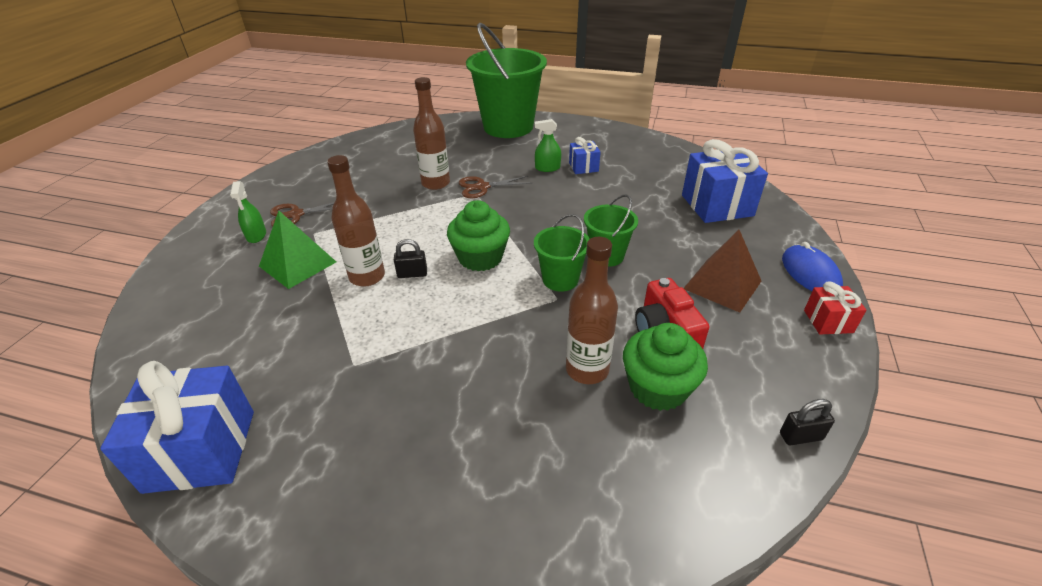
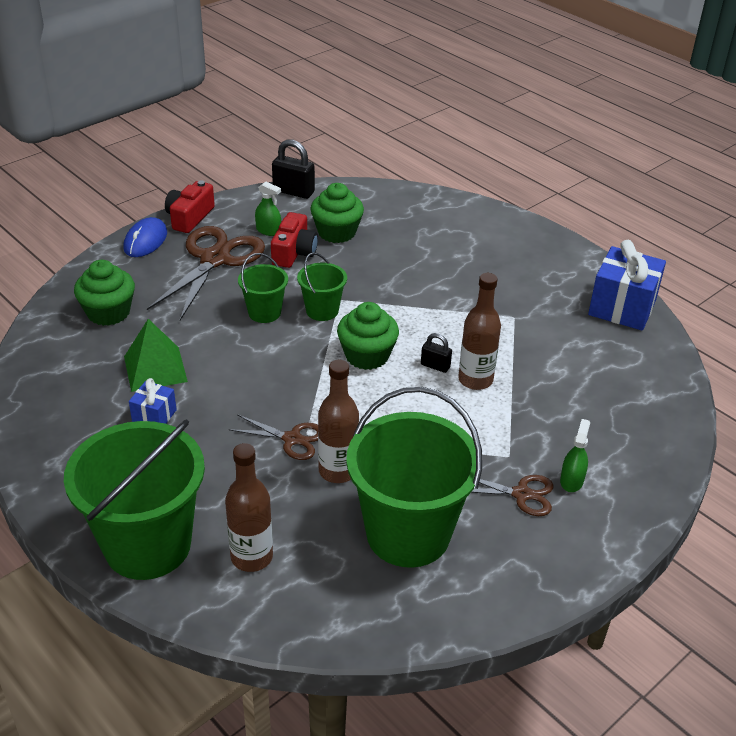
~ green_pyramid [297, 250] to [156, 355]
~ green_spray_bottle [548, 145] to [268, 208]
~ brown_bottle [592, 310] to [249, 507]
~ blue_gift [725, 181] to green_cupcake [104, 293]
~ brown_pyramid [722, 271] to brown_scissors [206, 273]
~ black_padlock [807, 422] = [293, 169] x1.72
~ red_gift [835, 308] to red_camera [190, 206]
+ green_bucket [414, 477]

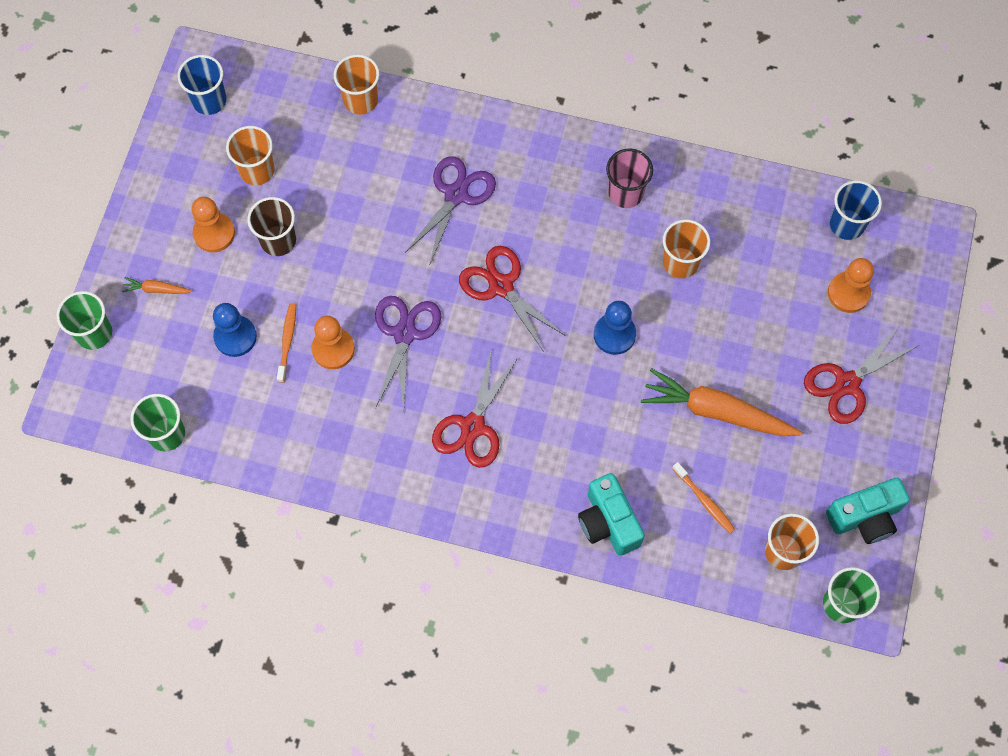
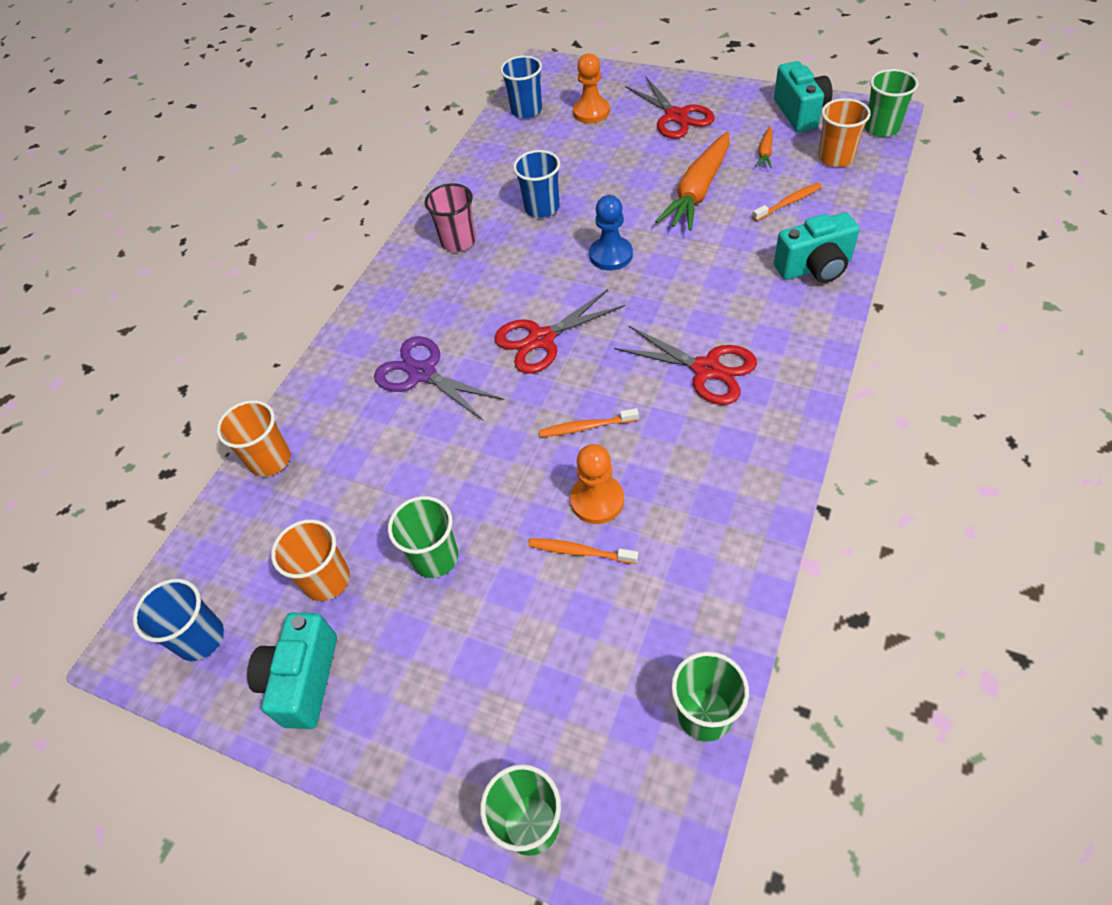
~ orange_carrot [157, 285] to [764, 147]
- orange_pawn [213, 224]
- blue_pawn [235, 330]
~ brown_cup [271, 226] to green_cup [423, 537]
~ purple_scissors [408, 353] to orange_toothbrush [589, 422]
~ orange_cup [686, 249] to blue_cup [536, 184]
+ turquoise_camera [292, 670]

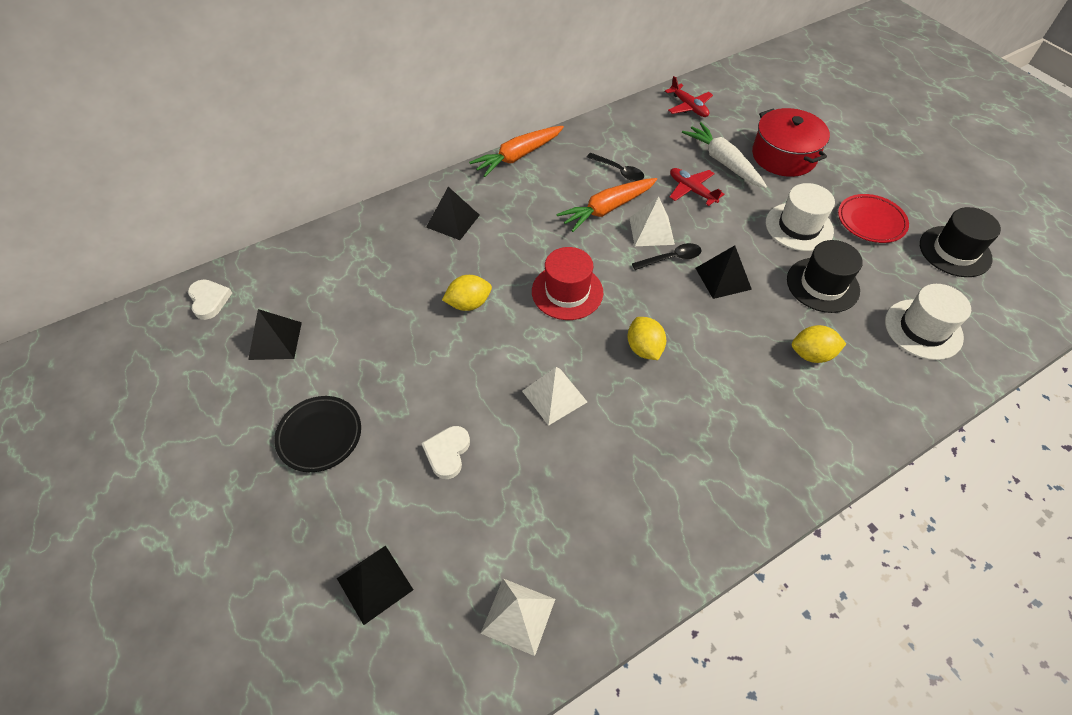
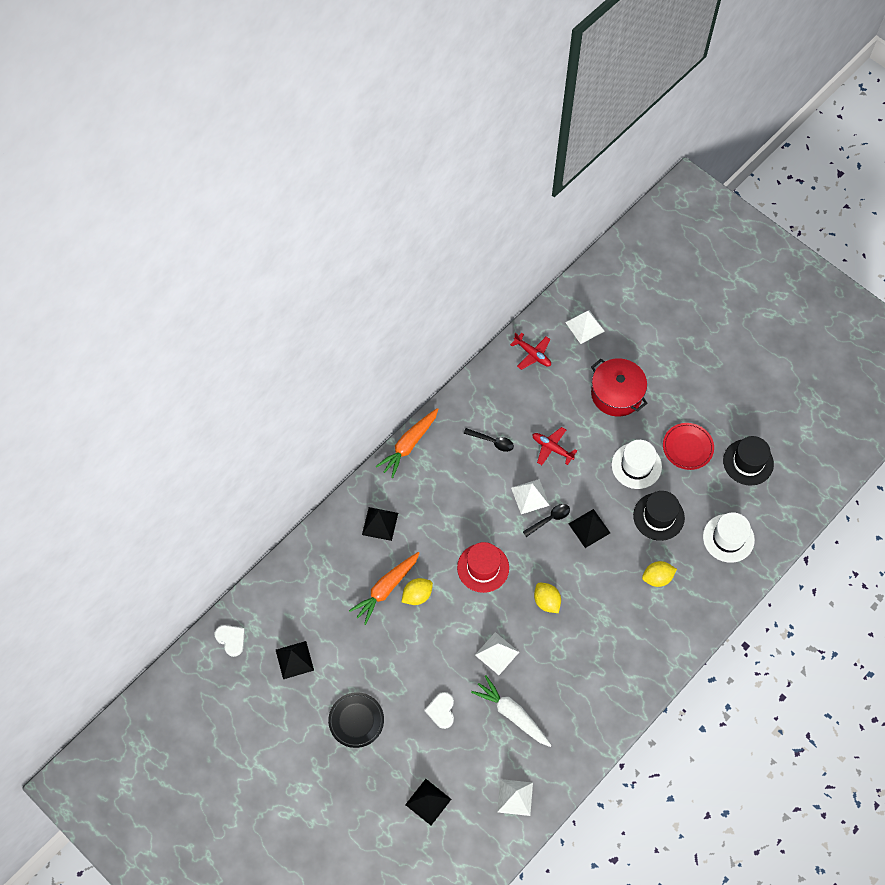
~ orange_carrot [607, 205] to [384, 588]
~ white_carrot [724, 155] to [511, 711]
+ white_pyramid [585, 327]

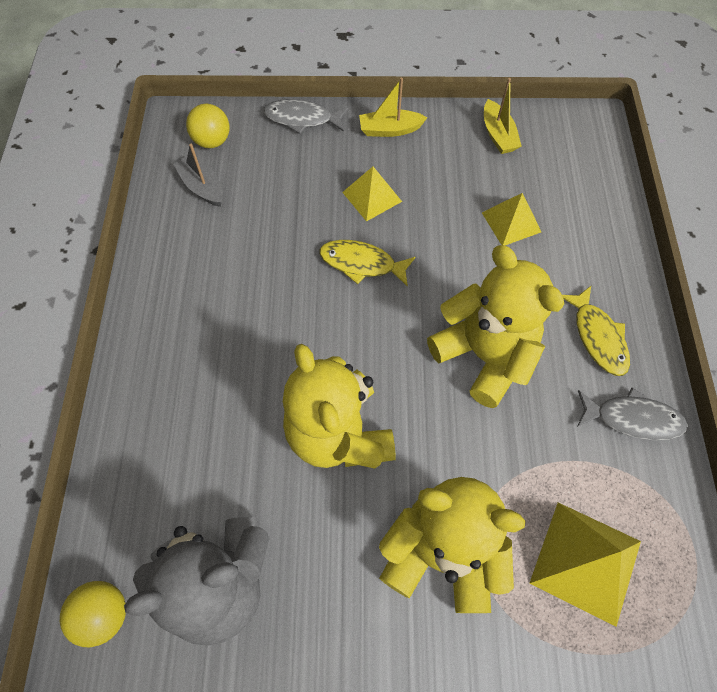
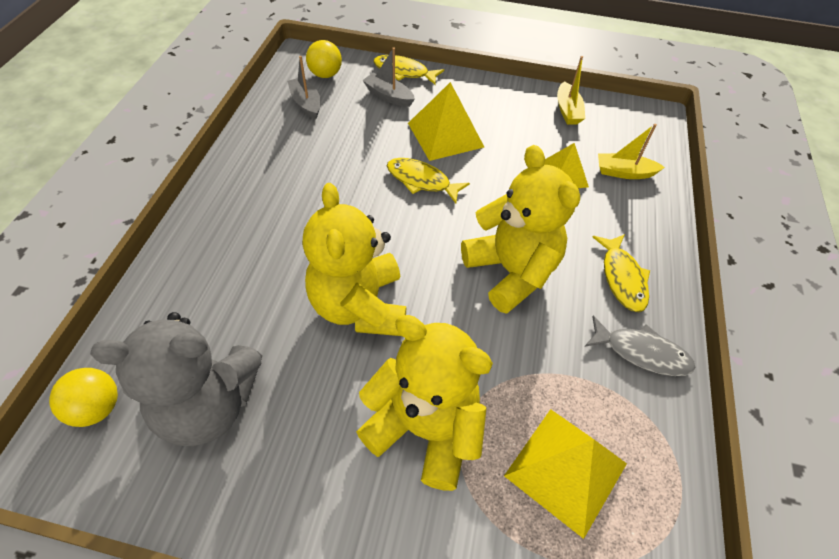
~ grey_fish [305, 116] to yellow_fish [408, 70]
~ yellow_pyramid [372, 194] = [446, 121] x1.55
~ yellow_boat [393, 107] to [631, 151]
+ grey_boat [388, 77]

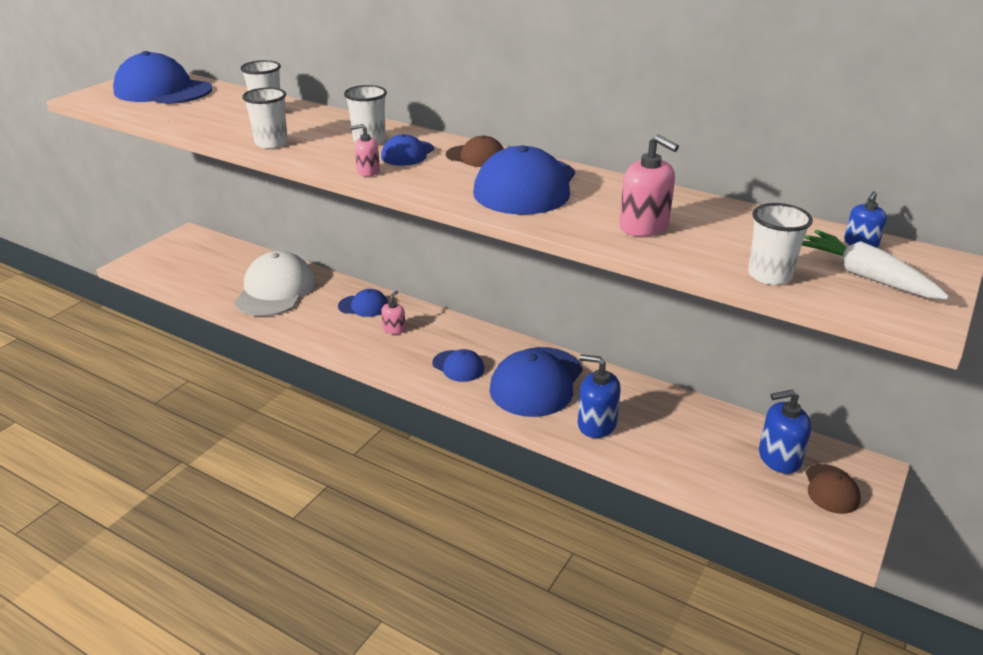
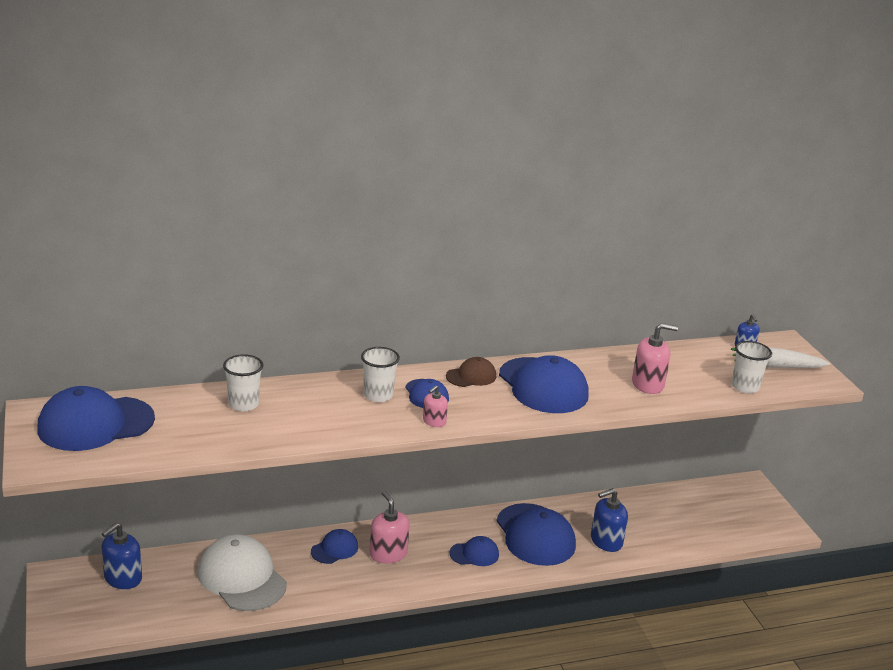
- white_cup [265, 118]
~ pink_soap_dispenser [393, 312] = [390, 527] x1.74
~ blue_soap_dispenser [785, 431] to [122, 556]
- brown_cap [833, 489]

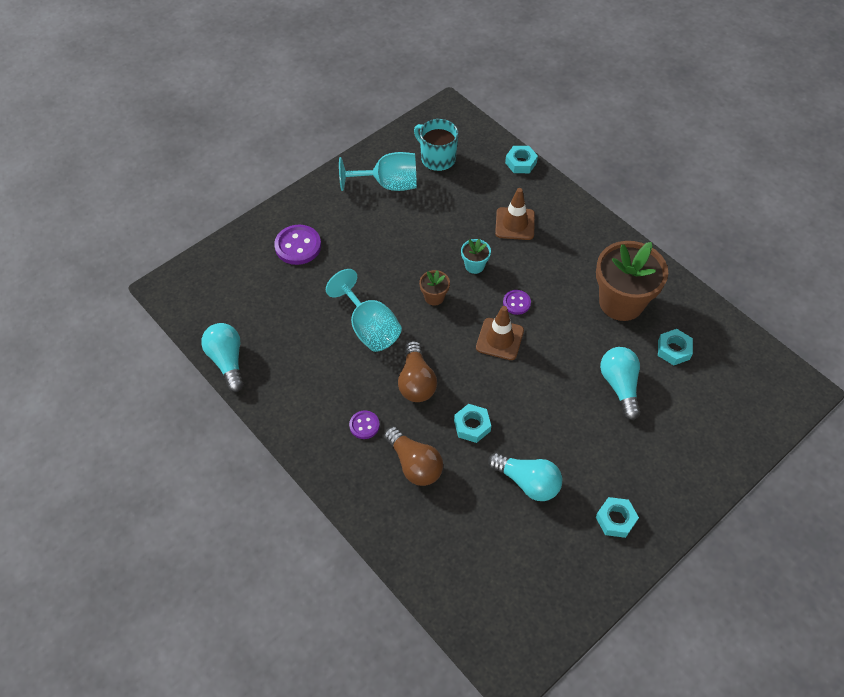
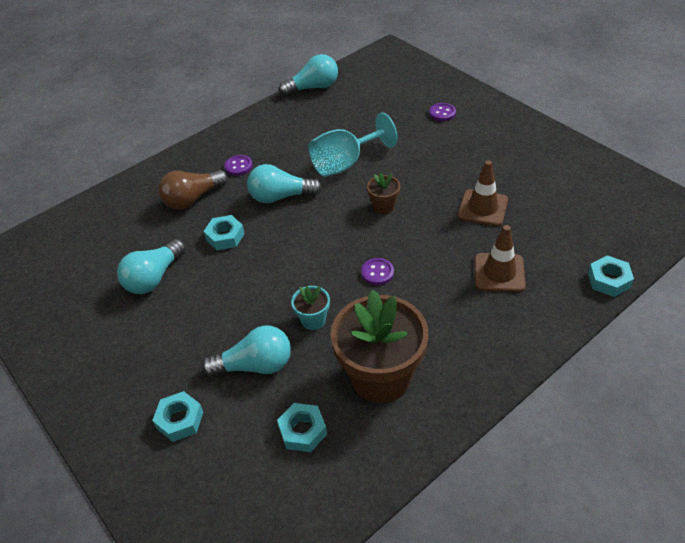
~ purple_button [297, 245] = [442, 112] x0.58
- turquoise_goblet [378, 171]
~ brown_light_bulb [417, 371] to turquoise_light_bulb [284, 183]
- turquoise_mug [436, 145]
~ turquoise_flower_pot [476, 256] to [310, 308]
~ brown_traffic_cone [500, 333] to [483, 193]
~ turquoise_nut [617, 517] to [177, 416]

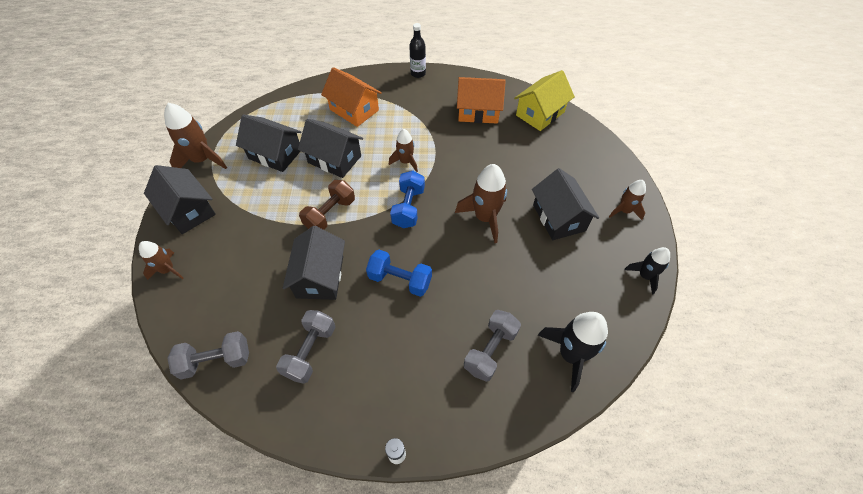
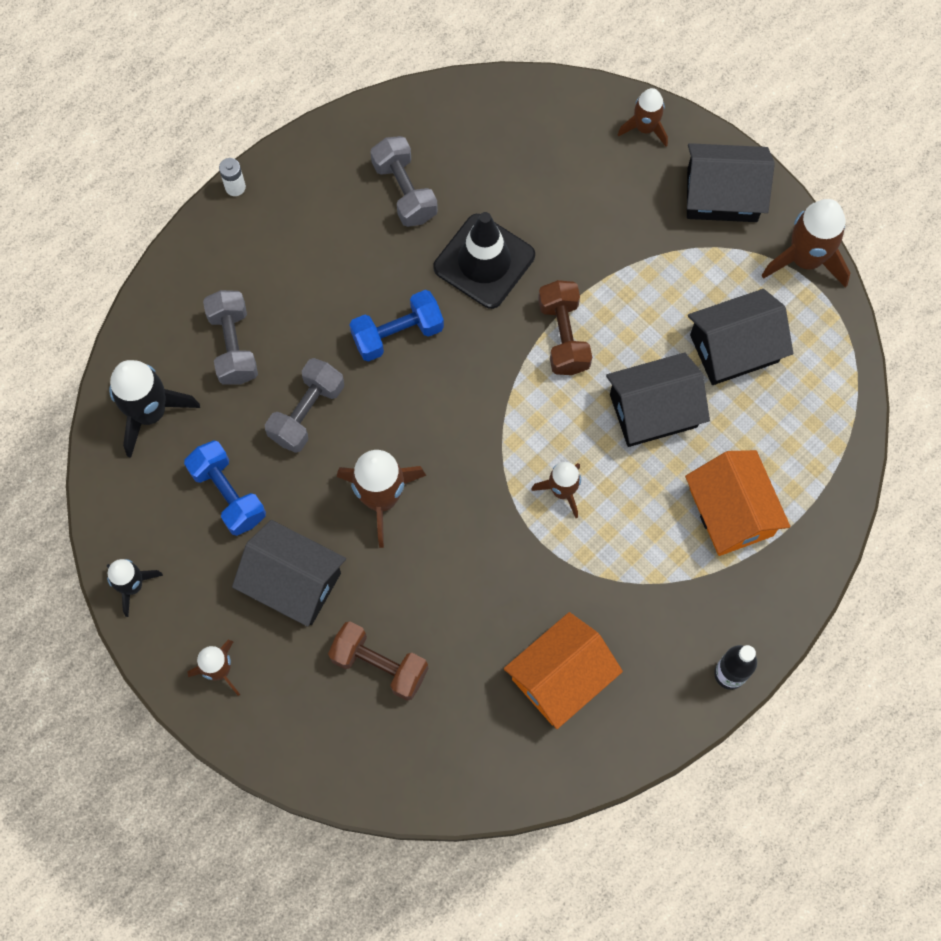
~ grey_dumbbell [208, 355] to [304, 405]
~ black_house [314, 263] to black_traffic_cone [484, 260]
~ orange_house [351, 97] = [737, 503] 75 degrees clockwise
~ blue_dumbbell [407, 199] to [225, 488]
- yellow_house [544, 100]
+ brown_dumbbell [378, 661]

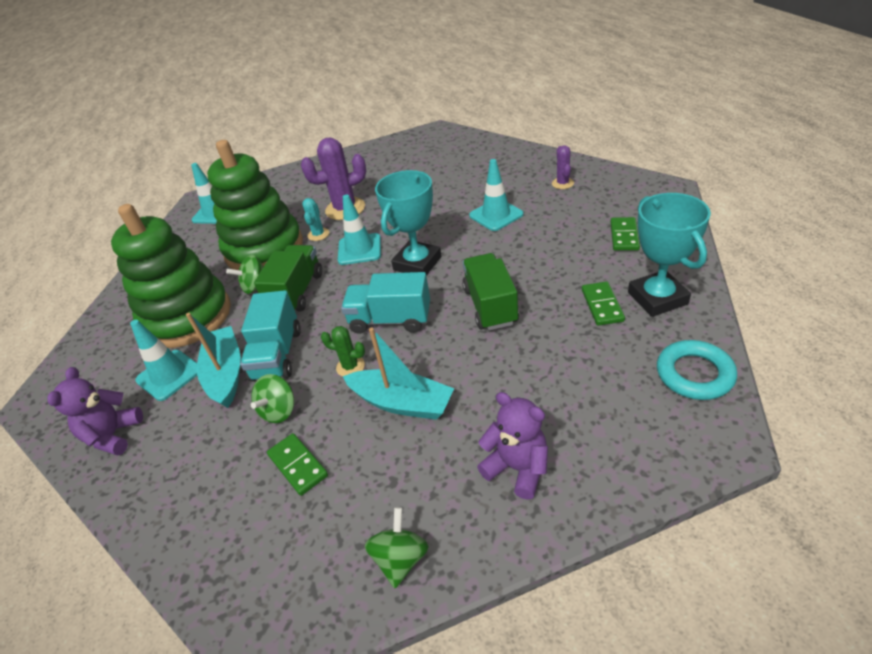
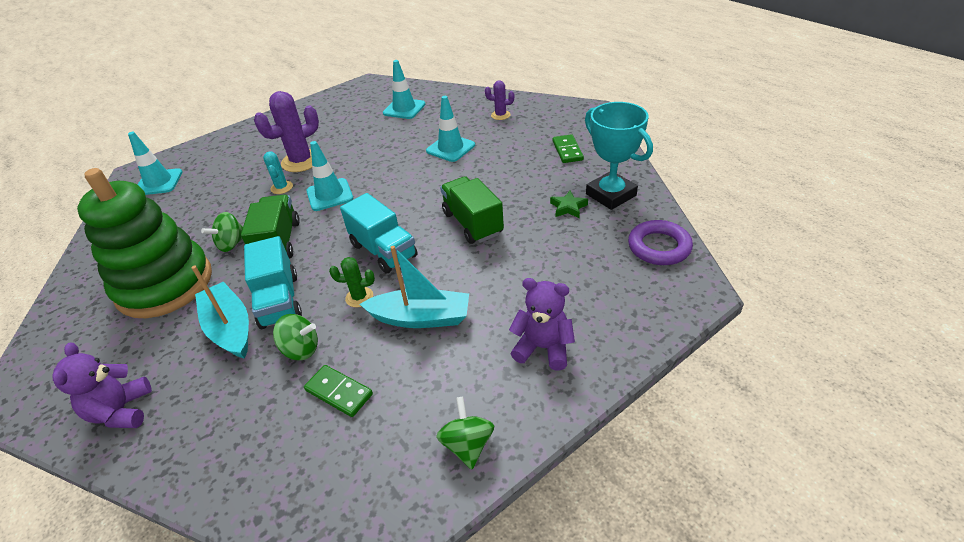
~ turquoise_traffic_cone [163, 360] to [404, 89]
- green_stacking_toy [255, 205]
~ green_spinning_top [272, 398] = [295, 337] 90 degrees counterclockwise
~ turquoise_truck [385, 303] = [379, 233] 120 degrees counterclockwise
- turquoise_trophy [408, 223]
~ purple_cactus [563, 167] = [499, 100] 60 degrees counterclockwise
~ green_domino [603, 304] to green_star [569, 204]
~ turquoise_ring [697, 370] to purple_ring [660, 242]

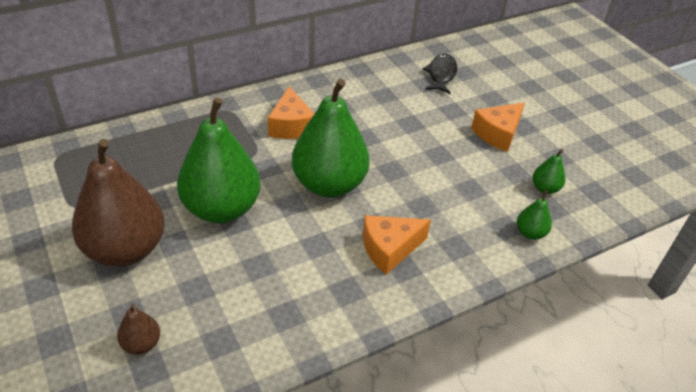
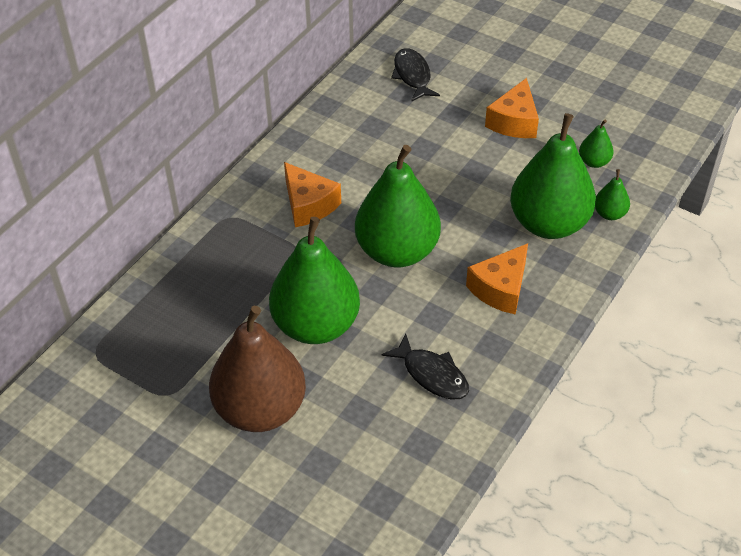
- brown_pear [138, 329]
+ black_fish [425, 367]
+ green_pear [553, 176]

